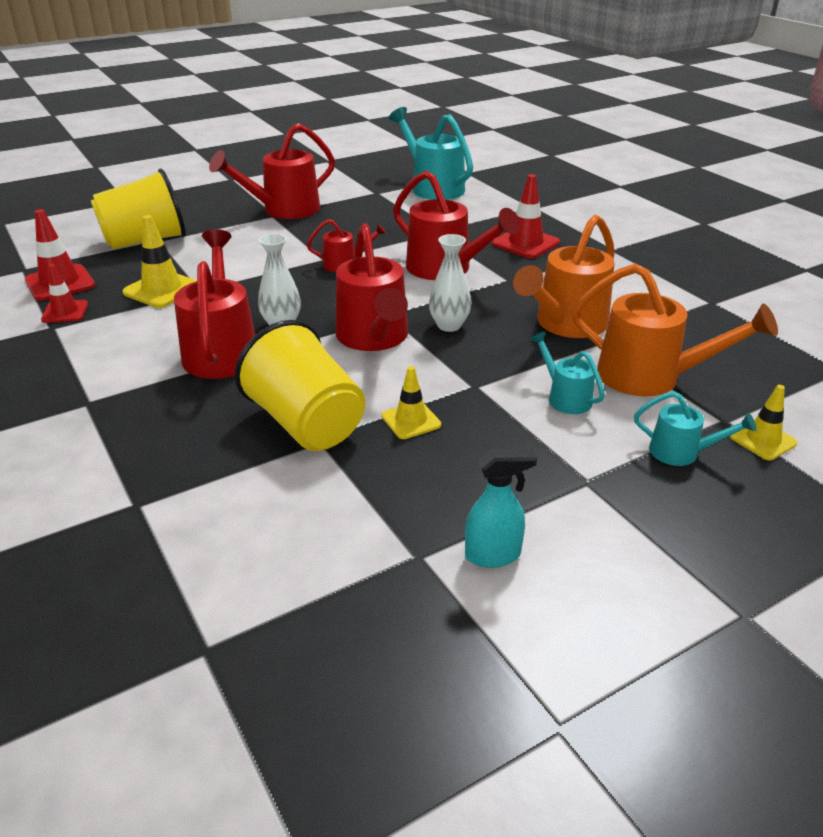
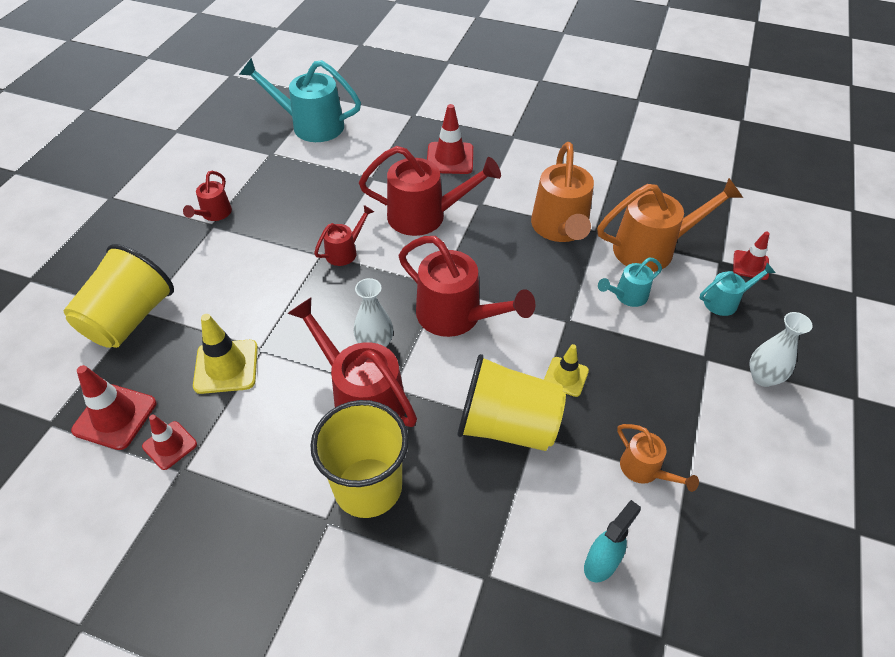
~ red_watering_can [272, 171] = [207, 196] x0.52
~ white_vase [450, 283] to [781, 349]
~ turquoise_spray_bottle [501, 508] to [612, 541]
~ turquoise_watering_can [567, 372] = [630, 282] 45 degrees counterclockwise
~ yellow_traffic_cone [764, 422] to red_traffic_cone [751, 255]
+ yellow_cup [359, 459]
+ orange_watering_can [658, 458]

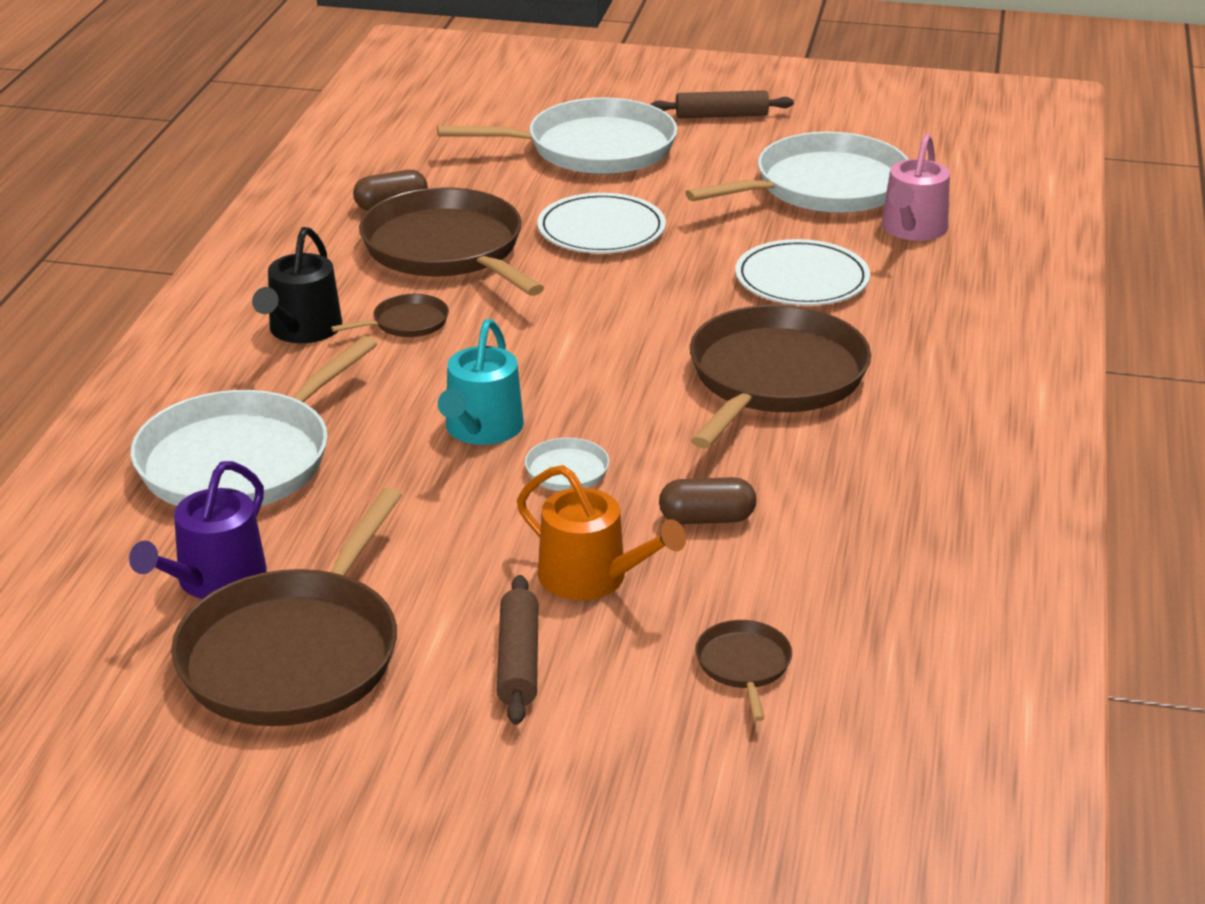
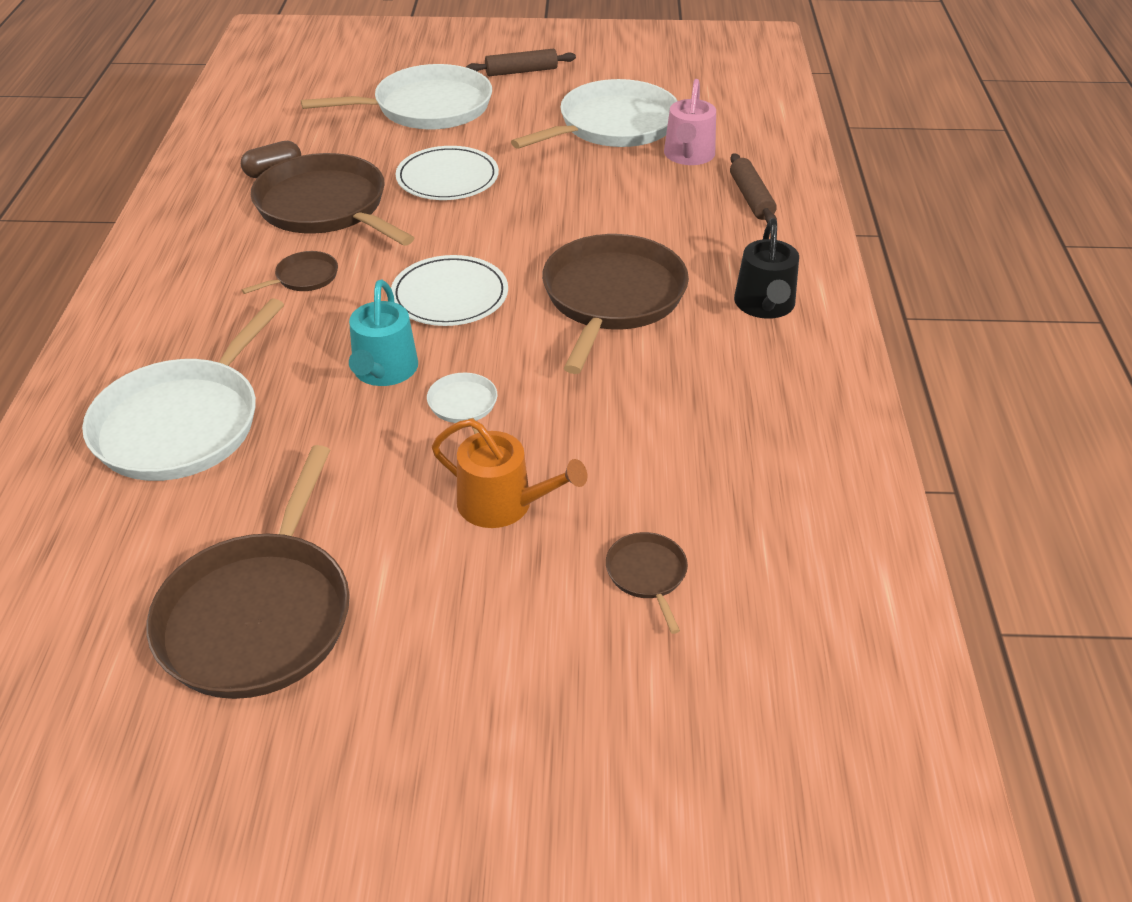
- purple_watering_can [198, 530]
~ black_watering_can [297, 285] to [766, 268]
~ brown_rolling_pin [518, 650] to [753, 188]
- brown_capsule [707, 500]
~ white_plate [802, 272] to [449, 290]

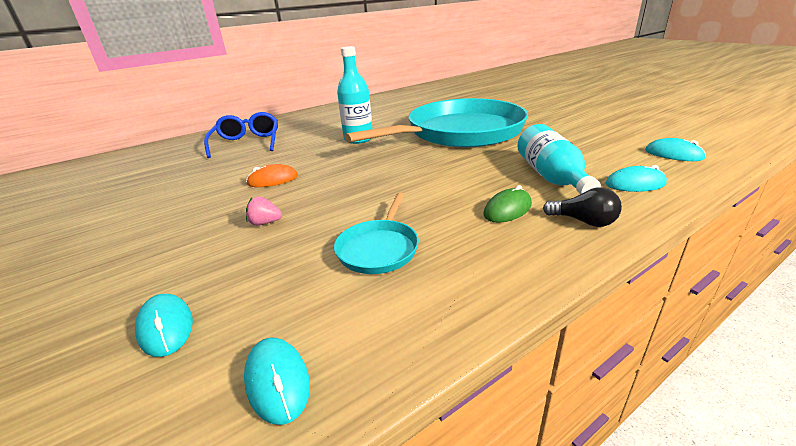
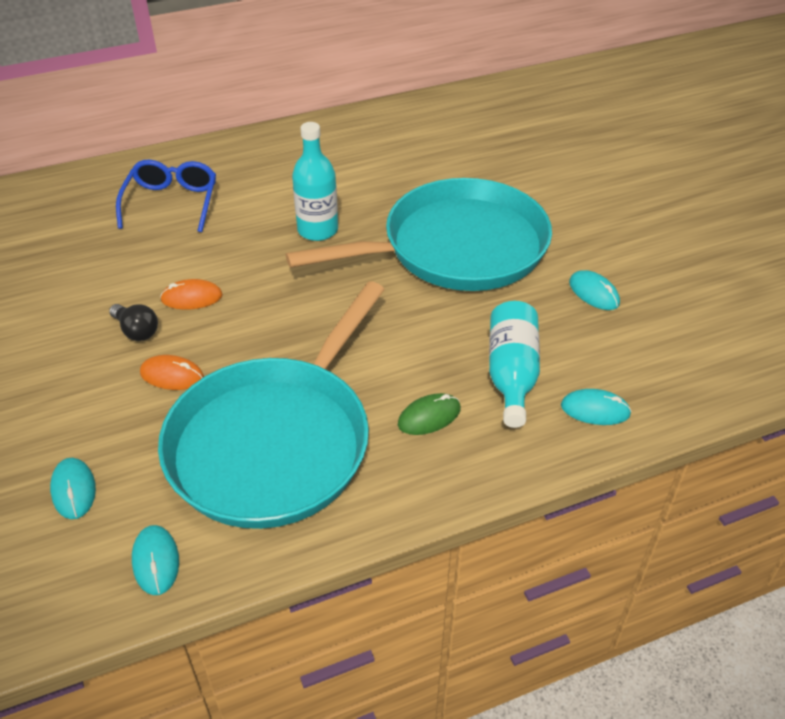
~ pink_strawberry [264, 211] to orange_mouse [172, 372]
~ turquoise_pan [376, 233] = [271, 405] x2.42
~ black_light_bulb [582, 207] to [133, 322]
~ turquoise_mouse [675, 149] to [594, 290]

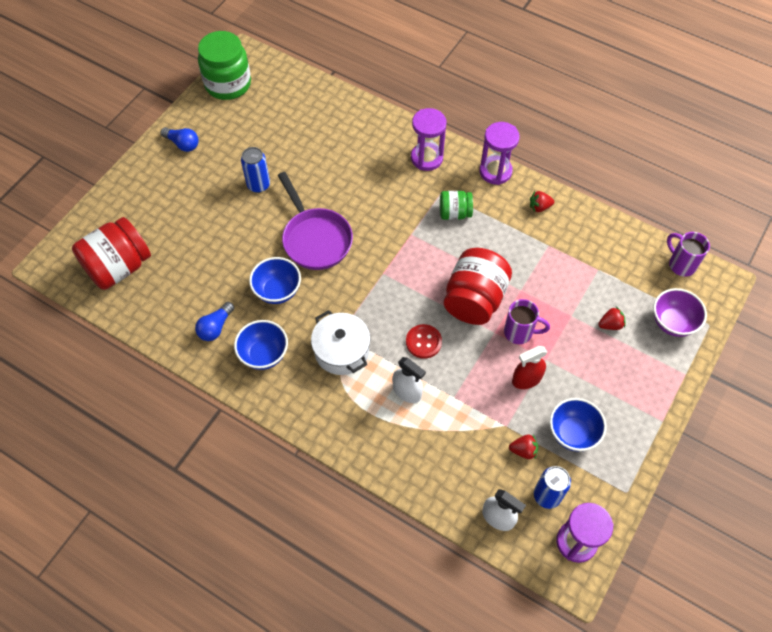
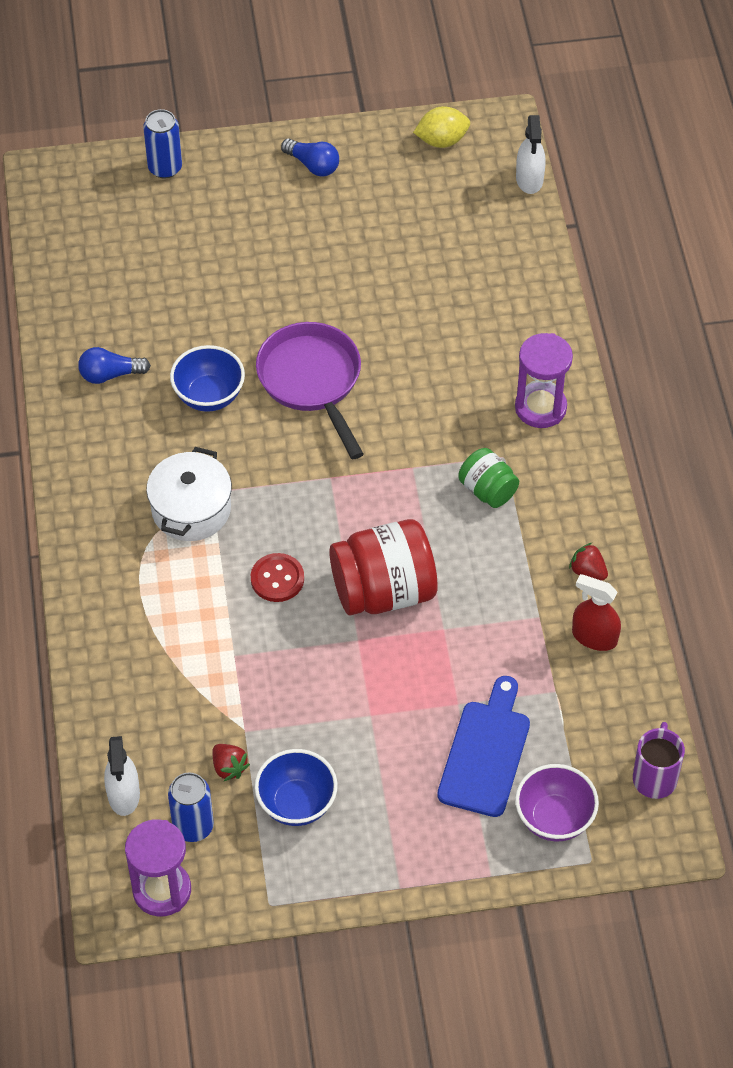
- red_jar [111, 253]
~ blue_light_bulb [180, 139] = [310, 157] 45 degrees counterclockwise
~ green_jar [224, 65] to yellow_lemon [441, 127]
- blue_bowl [261, 345]
~ blue_can [255, 170] to [162, 143]
~ purple_pan [315, 221] = [310, 390] 135 degrees clockwise
~ white_spray_bottle [409, 380] to [530, 154]
- purple_hourglass [499, 153]
- purple_mug [527, 321]
~ red_spray_bottle [530, 367] to [596, 612]
~ red_strawberry [611, 318] to blue_cutting_board [483, 746]

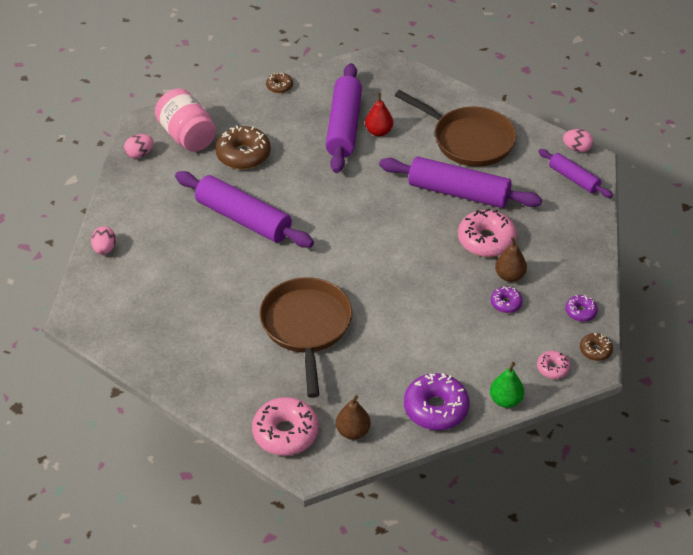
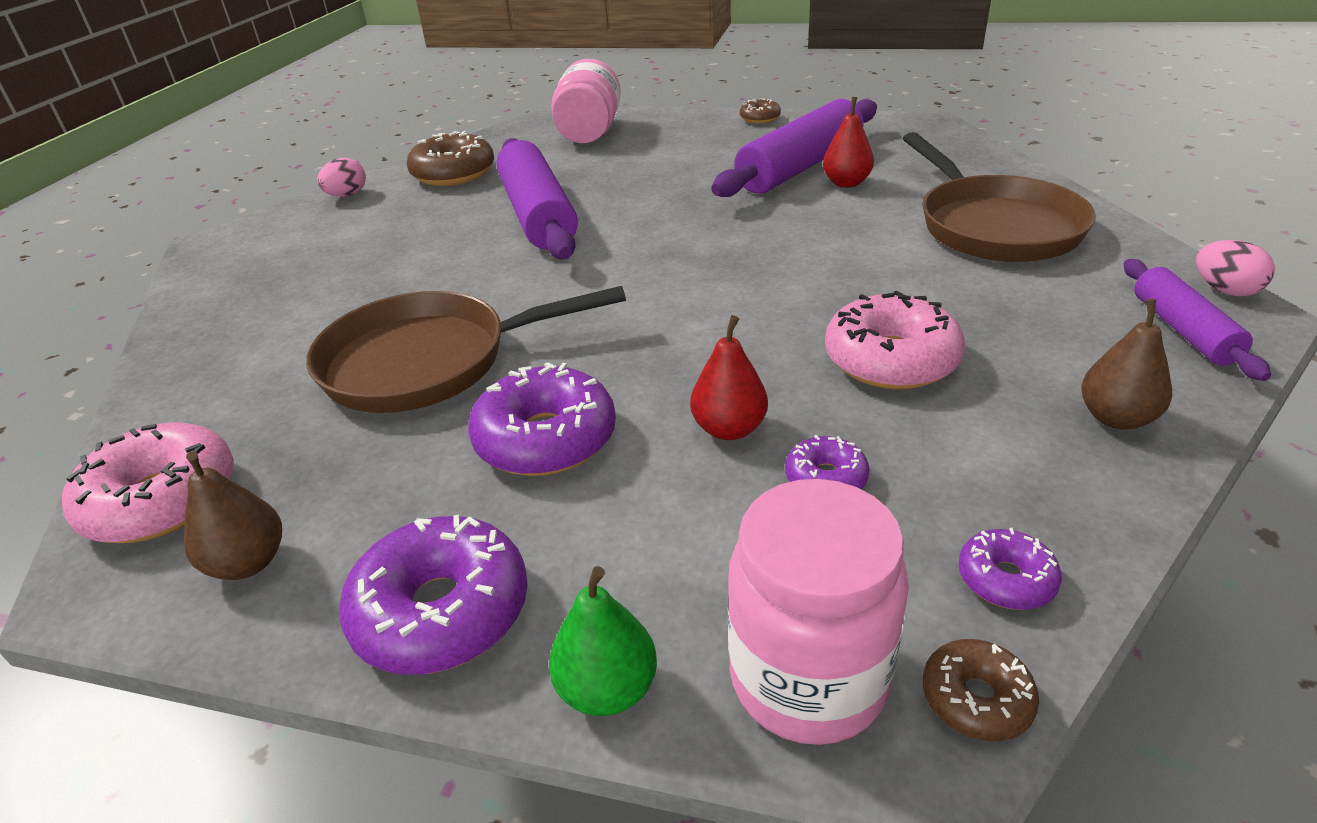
- pink_egg [138, 146]
~ brown_donut [243, 147] to [450, 158]
~ brown_pan [305, 337] = [466, 349] 135 degrees counterclockwise
- purple_rolling_pin [460, 182]
~ brown_pear [511, 259] to [1126, 364]
~ pink_donut [553, 365] to pink_jar [818, 612]
+ purple_donut [542, 419]
+ red_pear [729, 377]

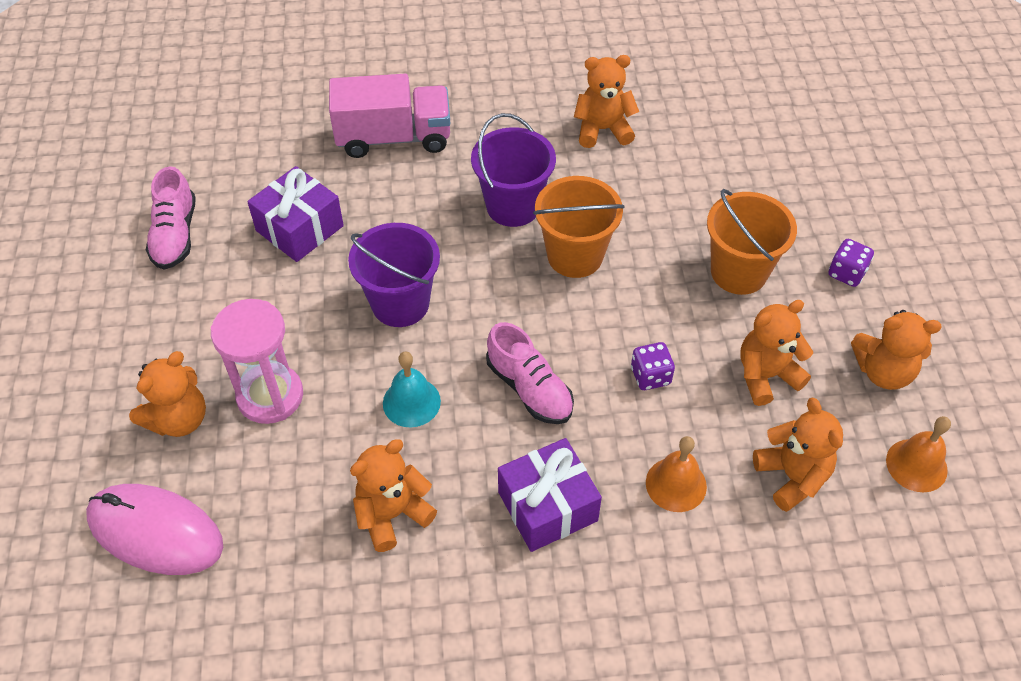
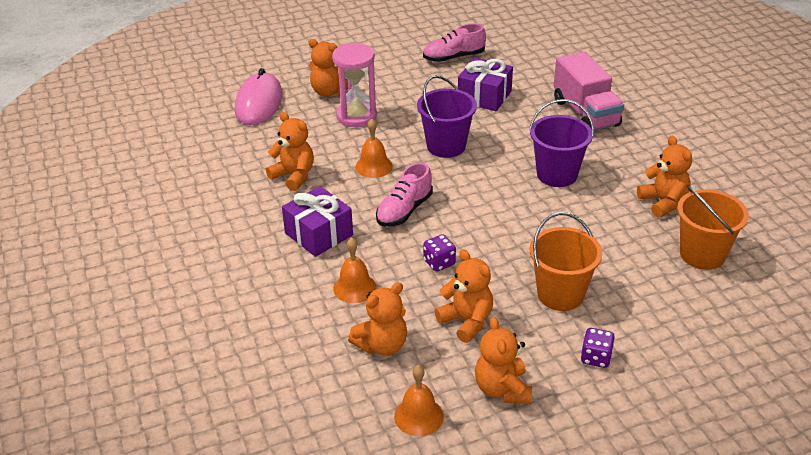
~ turquoise_bell [412, 389] to orange_bell [374, 148]
~ orange_bucket [579, 227] to [713, 227]

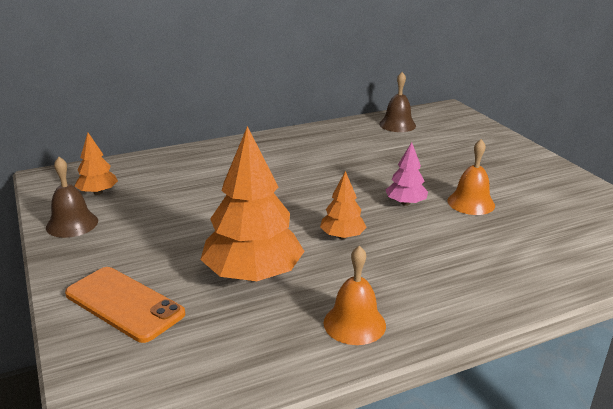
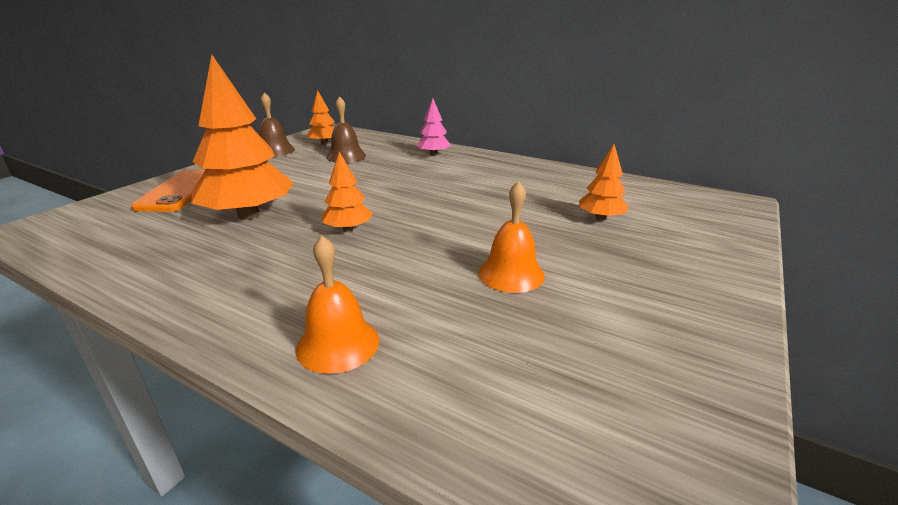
~ orange_bell [355, 295] to [337, 304]
~ brown_bell [397, 102] to [346, 129]
~ pink_tree [407, 174] to [433, 127]
+ orange_tree [604, 182]

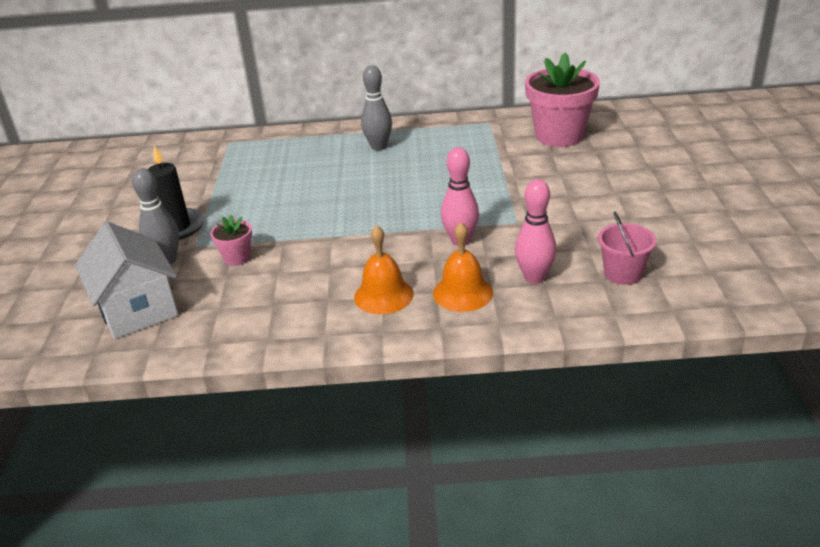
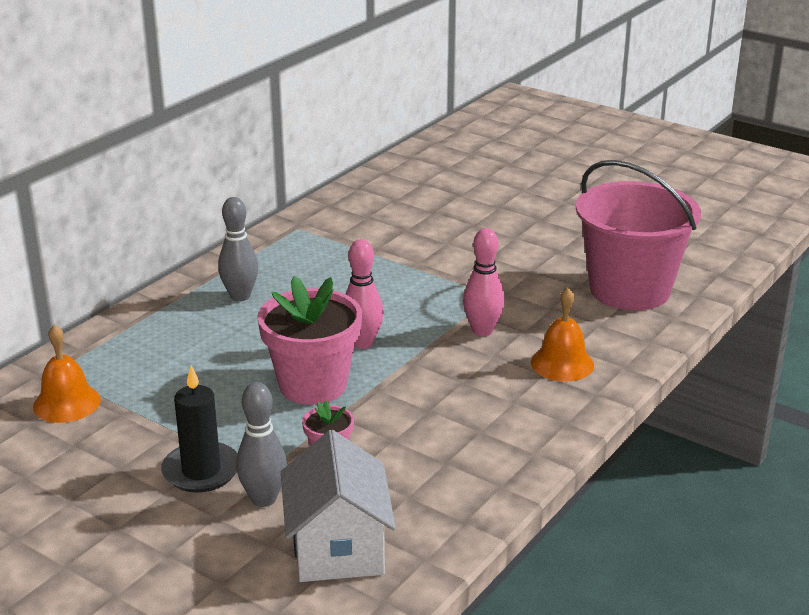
~ white_house [127, 280] = [338, 506] 75 degrees clockwise
~ orange_bell [384, 269] to [67, 373]
~ pink_bowling_pin [535, 231] to [365, 294]
~ pink_flower_pot [562, 99] to [309, 340]
~ pink_bucket [627, 248] = [638, 235] x2.23

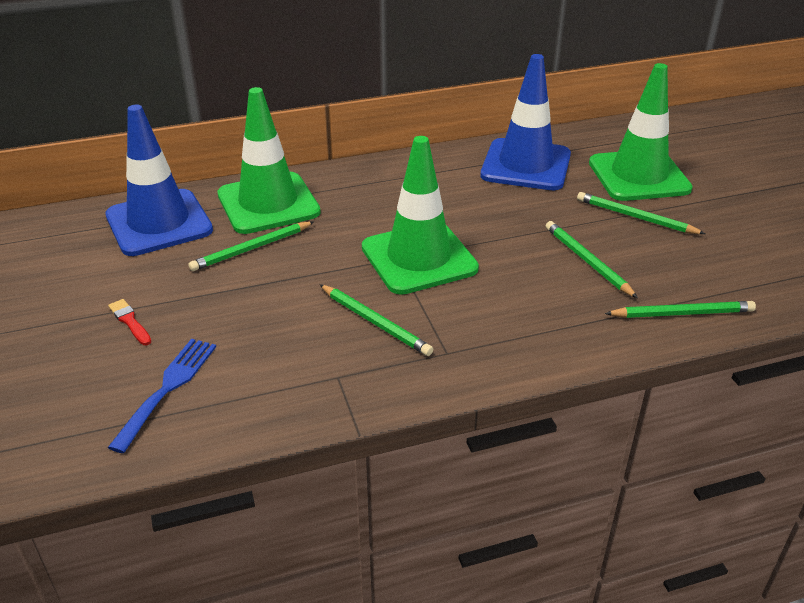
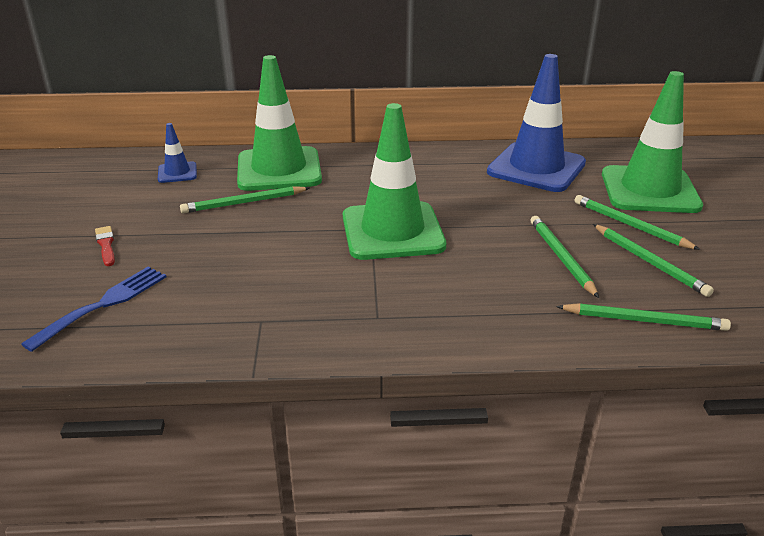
~ blue_traffic_cone [159, 180] = [177, 153] x0.46
~ green_pencil [376, 320] to [653, 260]

